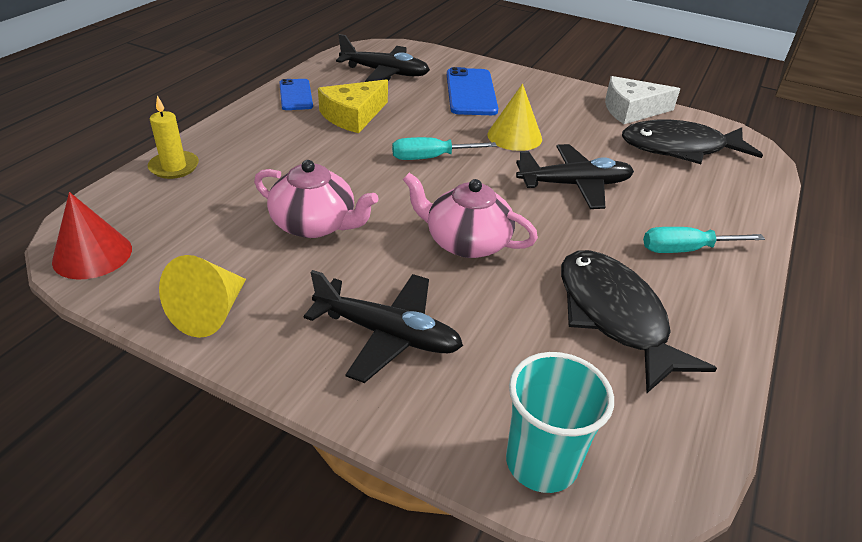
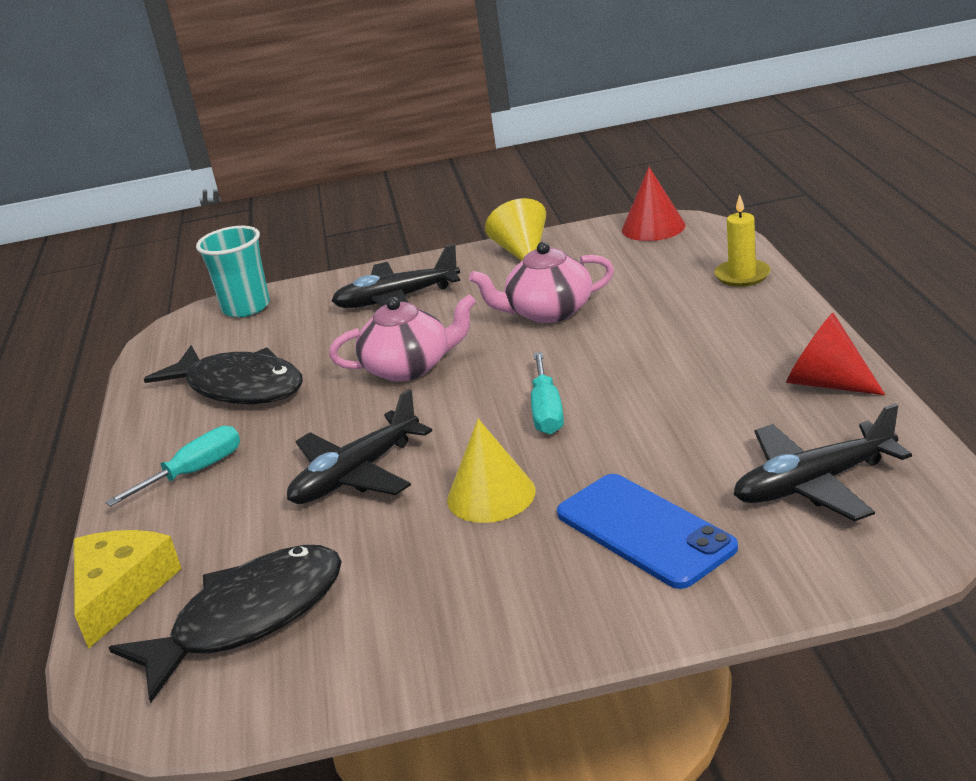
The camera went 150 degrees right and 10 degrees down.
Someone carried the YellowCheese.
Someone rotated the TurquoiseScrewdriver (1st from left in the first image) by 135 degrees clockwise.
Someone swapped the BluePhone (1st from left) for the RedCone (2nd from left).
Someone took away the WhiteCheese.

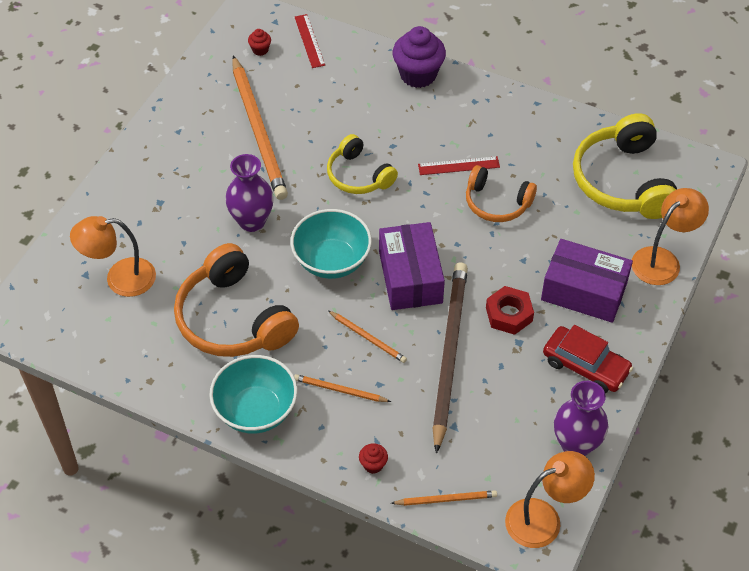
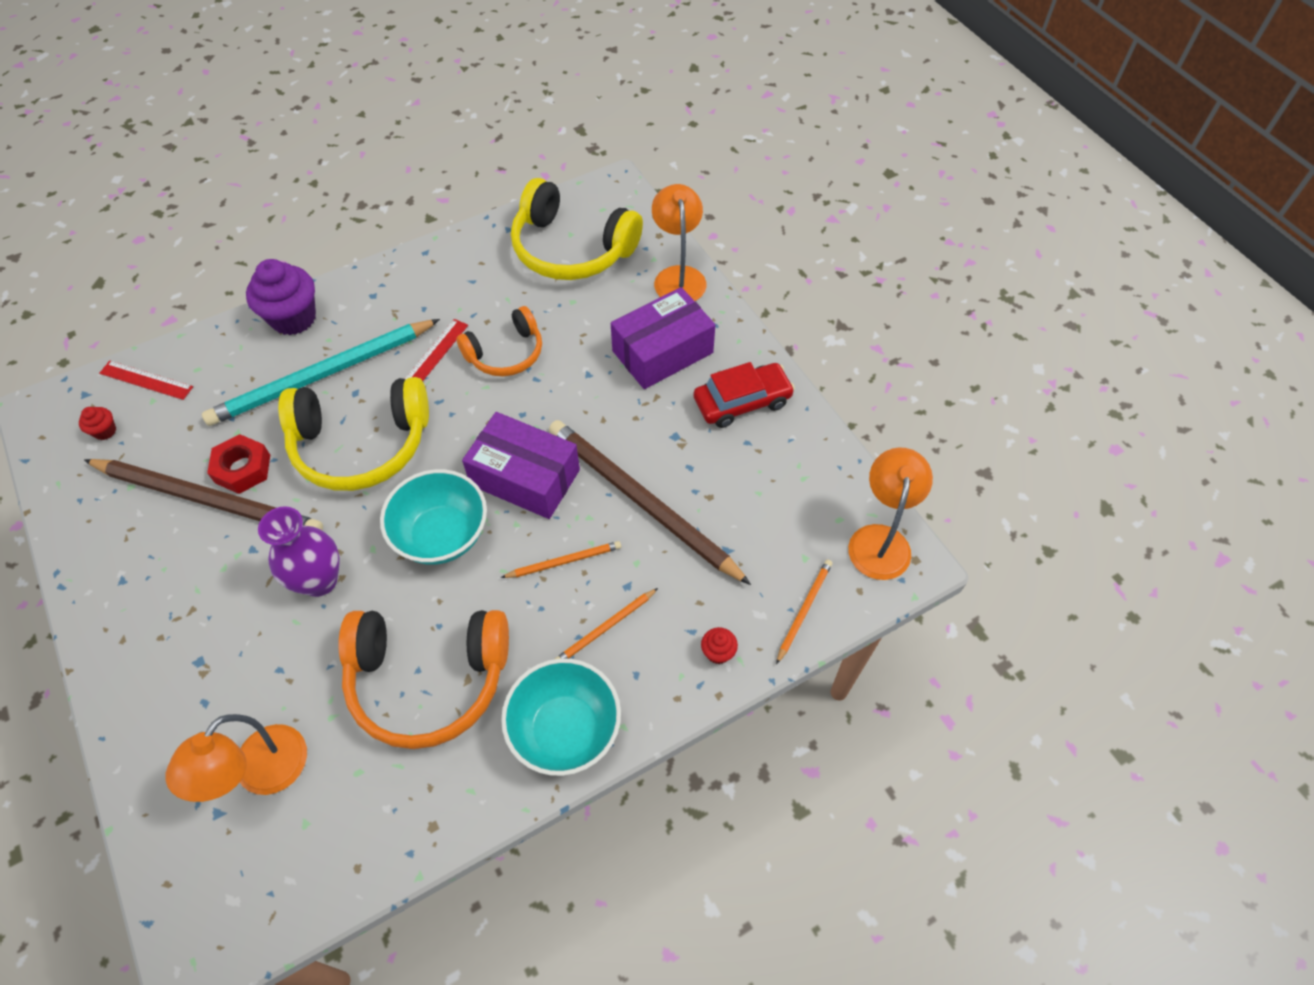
The camera went 55 degrees left and 5 degrees up.
Someone repainted the OrangePencil (1st from left), which became the BrownPencil (1st from left).
Someone put down the TurquoisePencil.
Someone carried the RedNut.
Someone scaled the YellowHeadphones (1st from left) by 1.66.
Someone took away the PurpleVase (2nd from left).

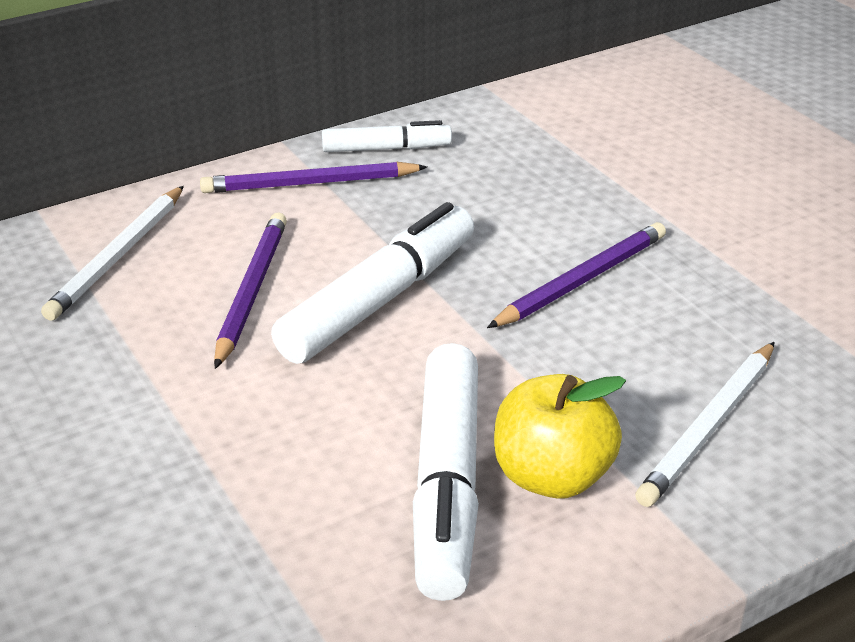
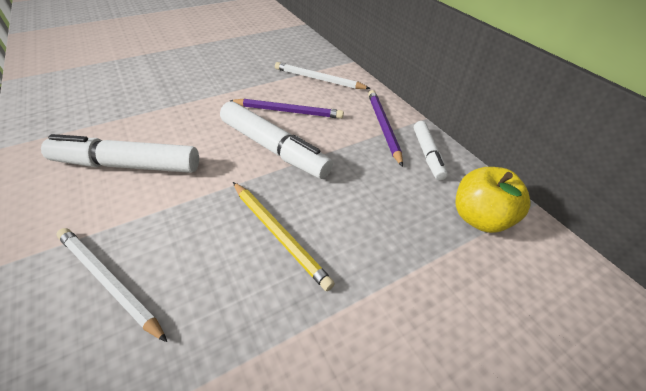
The camera went 90 degrees right and 10 degrees up.
Someone repainted the PurplePencil (3rd from left), which became the YellowPencil.
Someone carried the YellowApple.

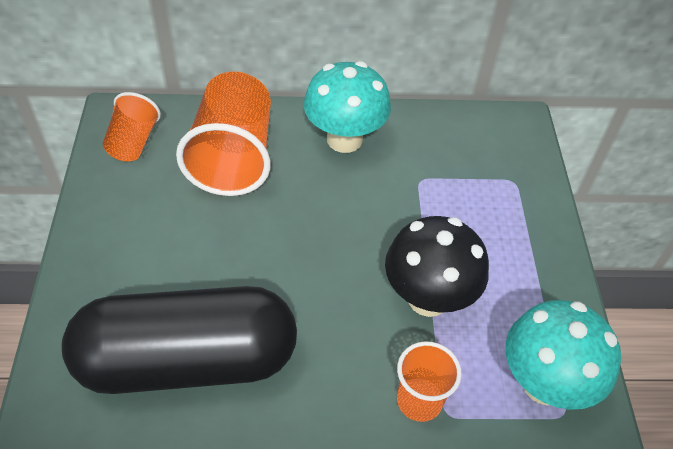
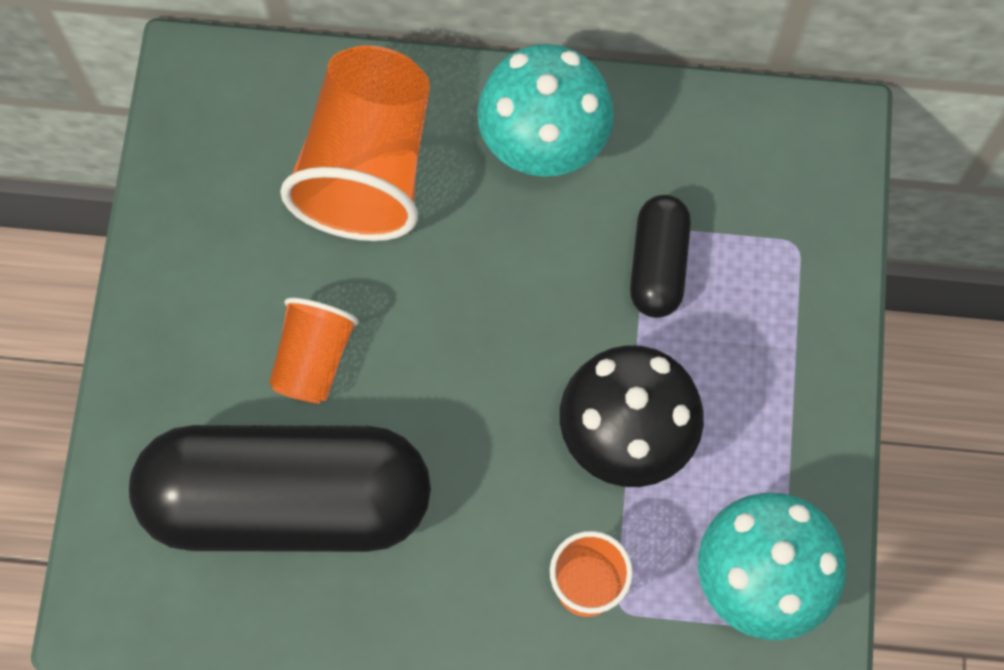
The camera went 10 degrees right and 20 degrees up.
Someone carried the OrangeCup (1st from left).
Someone put down the BlackCapsule (2nd from left).

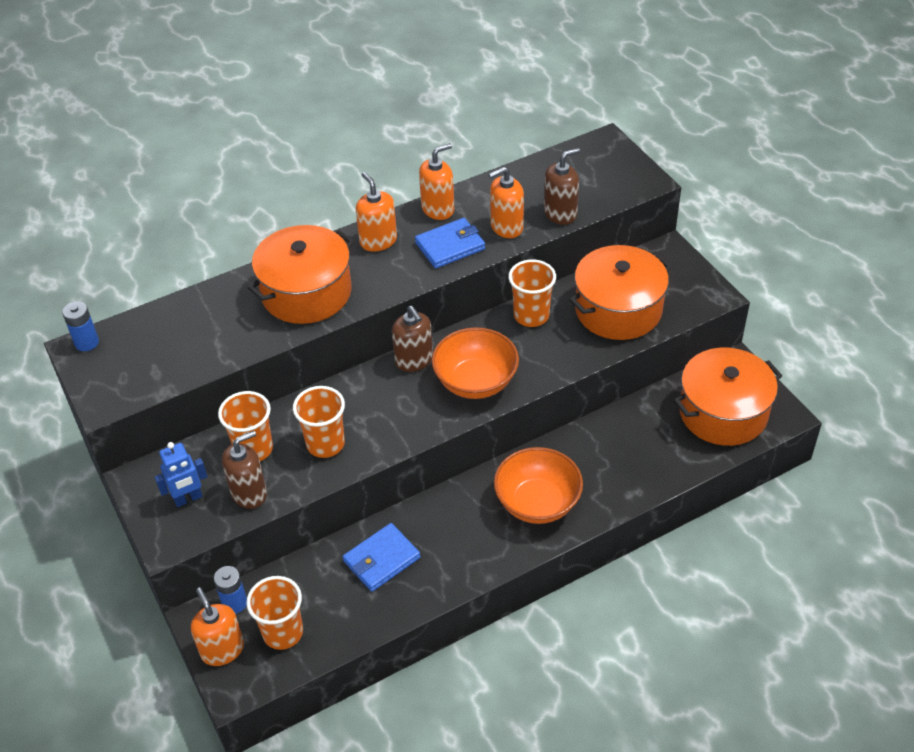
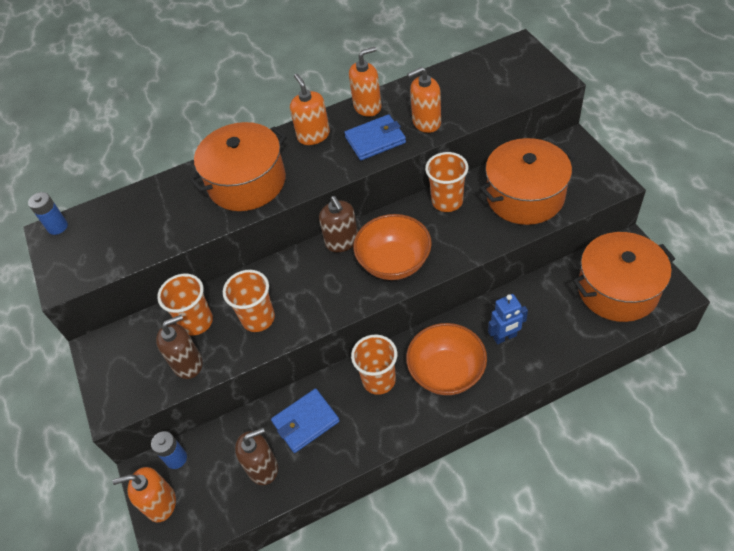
The camera went 10 degrees right and 5 degrees up.
Someone rotated the OrangeSoapDispenser (1st from left) by 75 degrees counterclockwise.
Someone carried the BrownSoapDispenser (3rd from left in the first image).
Someone carried the OrangeCup (2nd from left in the first image).
Someone carried the BlueRobot.

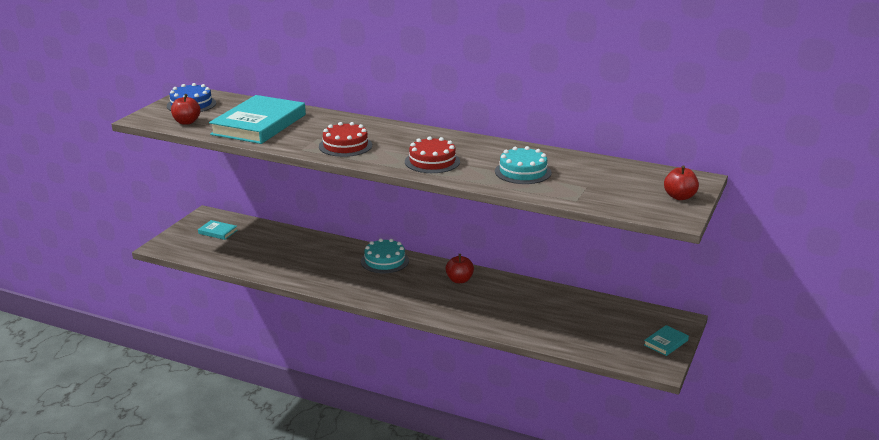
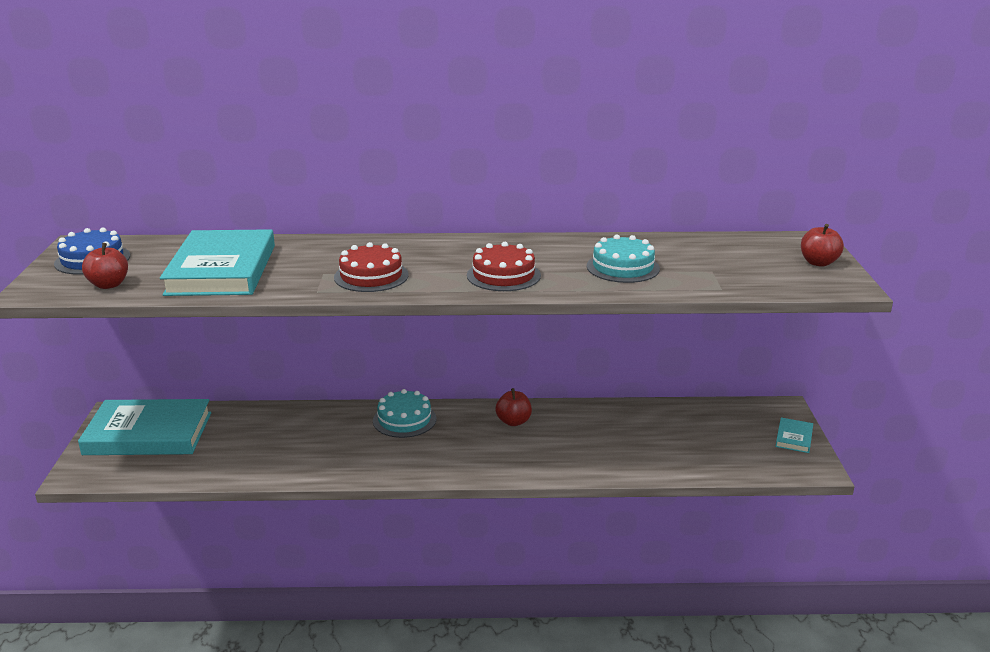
The camera went 25 degrees left and 0 degrees up.
Someone scaled the TurquoiseBook (1st from left) by 2.37.

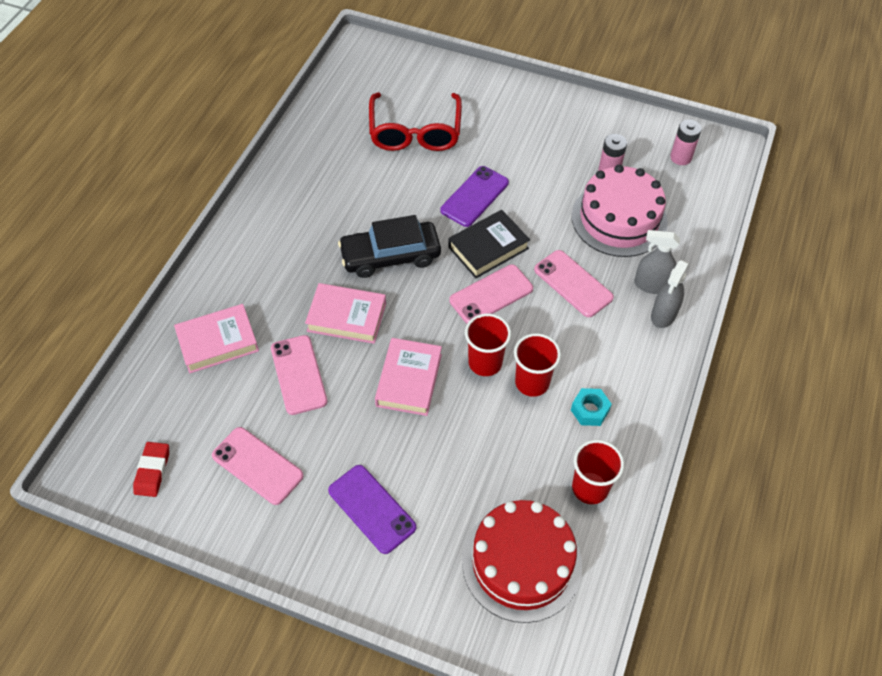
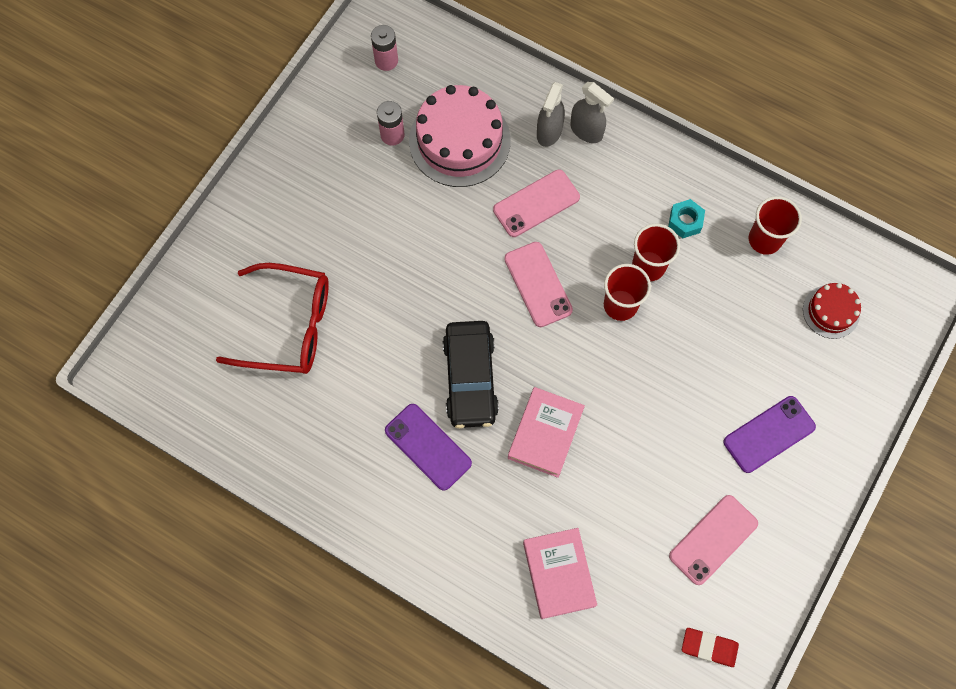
The camera went 80 degrees left and 15 degrees up.
Someone carried the PurplePhone (2nd from left in the first image).
Someone scaled the RedCake by 0.53.
Someone took away the PinkPhone (2nd from left).
Someone took away the PinkBook (3rd from left).
Someone took away the BlackBook.

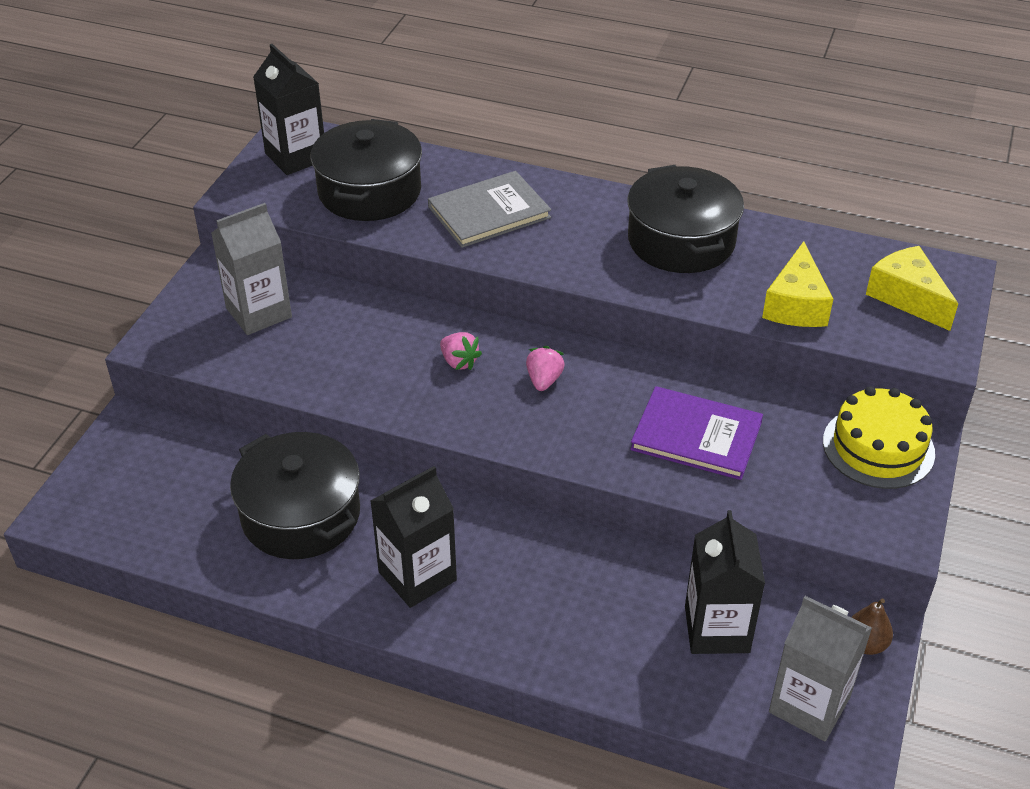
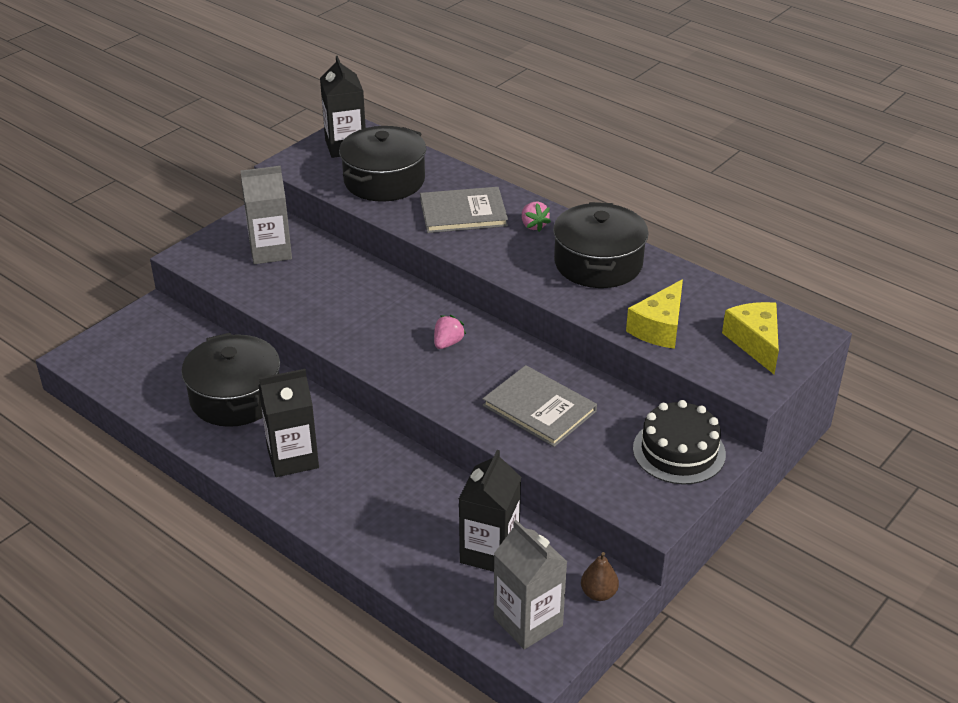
The camera went 20 degrees right and 5 degrees down.
Someone repainted the PurpleBook, which became the GreyBook (2nd from left).
Someone carried the PinkStrawberry (1st from left in the first image).
Someone repainted the YellowCake, which became the BlackCake.

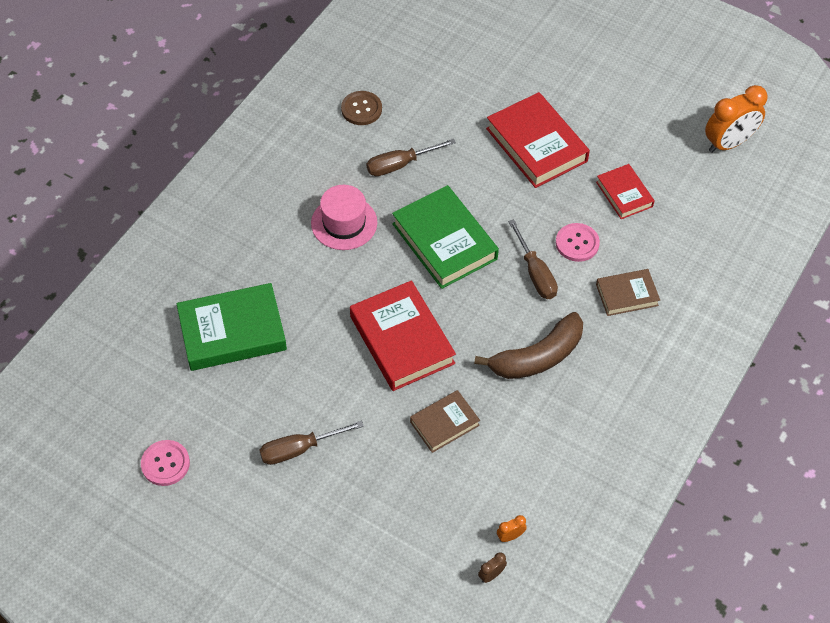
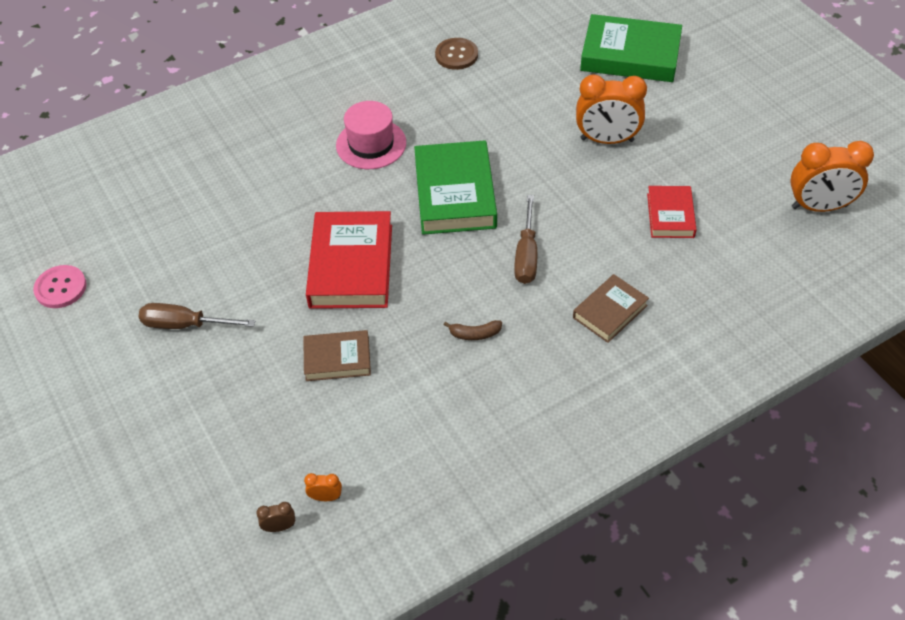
The camera went 30 degrees right and 5 degrees down.
Someone scaled the BrownBanana by 0.42.
Someone rotated the BrownBook (2nd from left) by 60 degrees counterclockwise.
Someone swapped the RedBook (2nd from left) for the OrangeClock (2nd from left).
Someone carried the GreenBook (1st from left in the first image).
Someone took away the BrownScrewdriver (2nd from left).
Someone took away the PinkButton (2nd from left).

